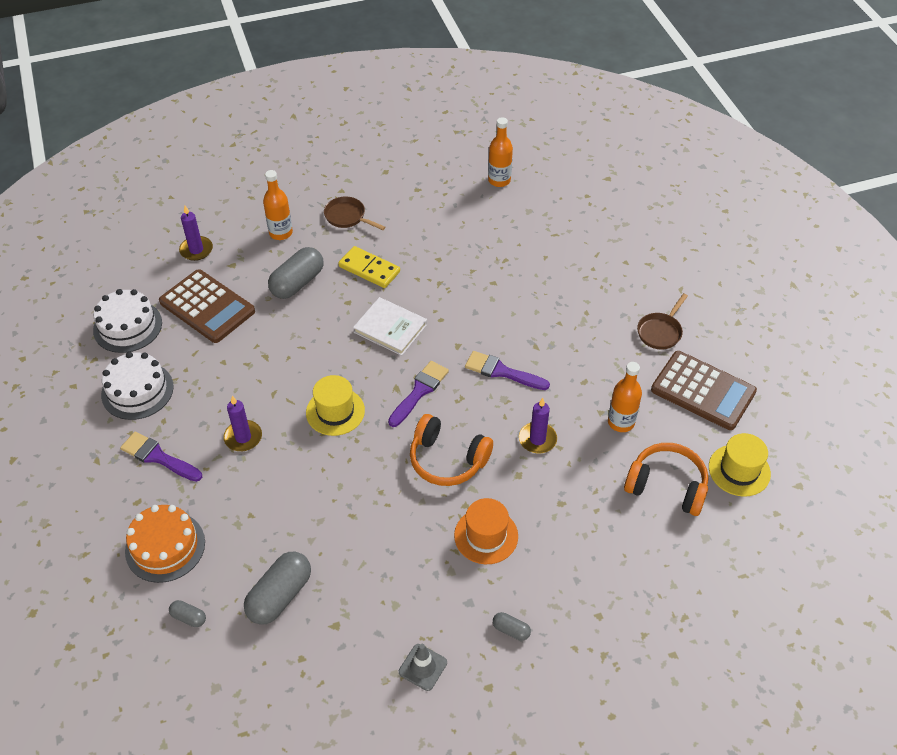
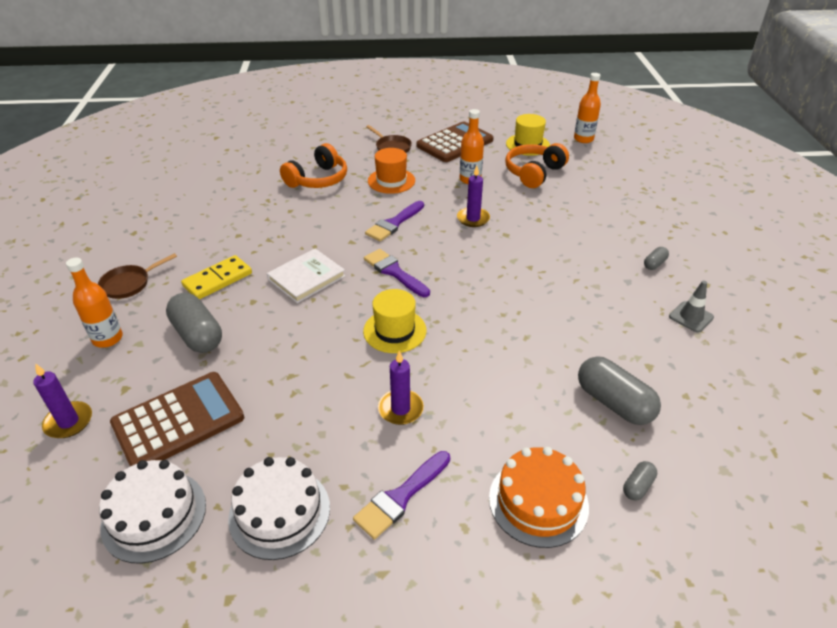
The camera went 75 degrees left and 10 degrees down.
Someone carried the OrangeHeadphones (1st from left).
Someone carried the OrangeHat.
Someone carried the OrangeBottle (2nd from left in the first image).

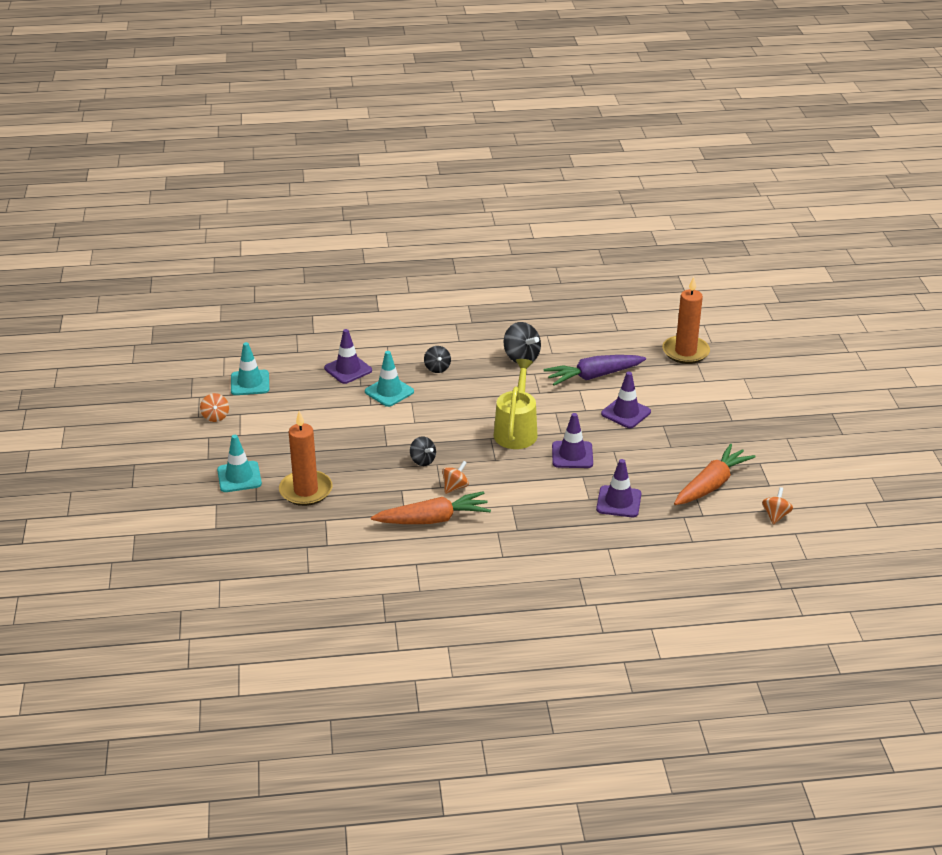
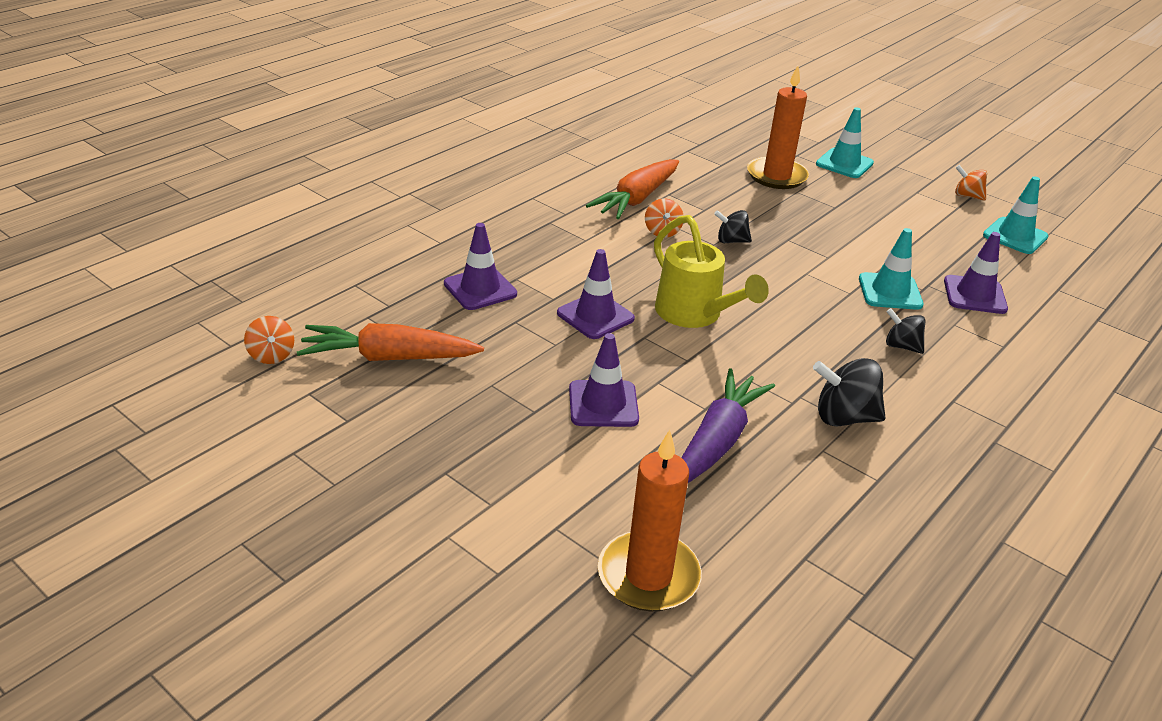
The camera went 135 degrees right and 0 degrees up.
Someone rotated the OrangeCarrot (2nd from left in the first image) by 90 degrees clockwise.

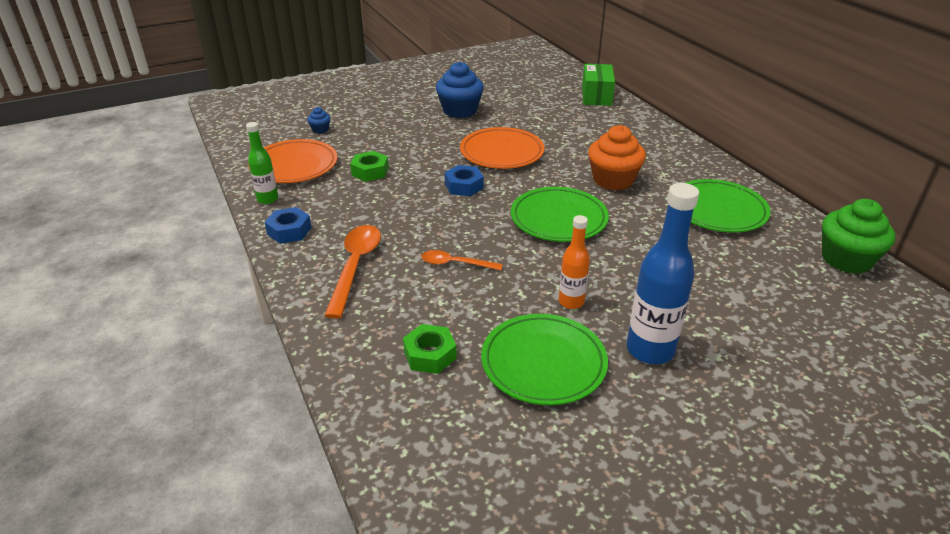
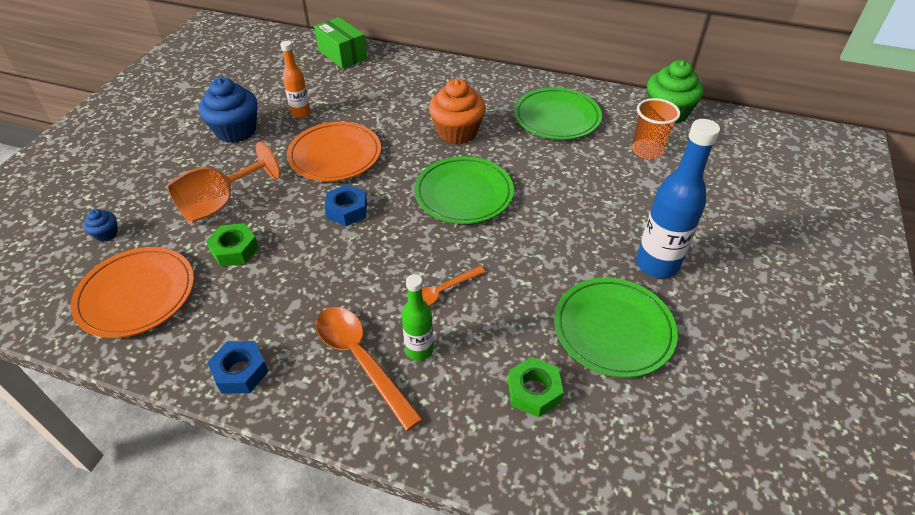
The camera went 45 degrees left and 10 degrees up.
Someone put down the OrangeGoblet.
Someone carried the OrangeBottle.
Someone carried the GreenBottle.
Someone put down the OrangeCup.

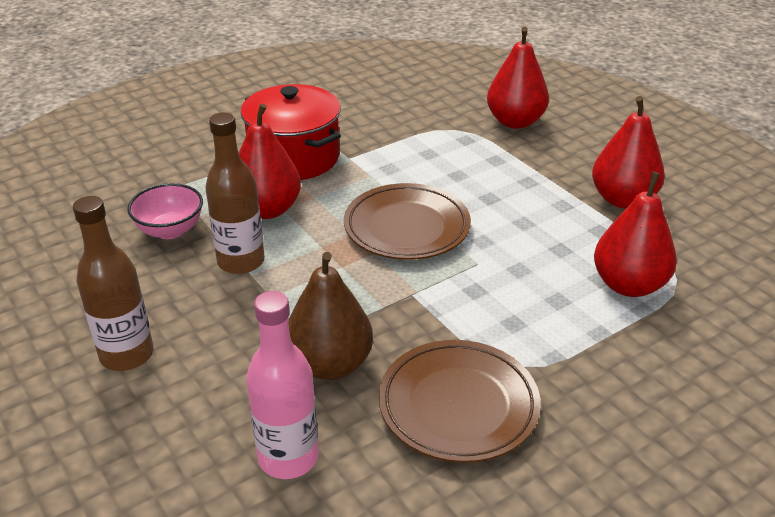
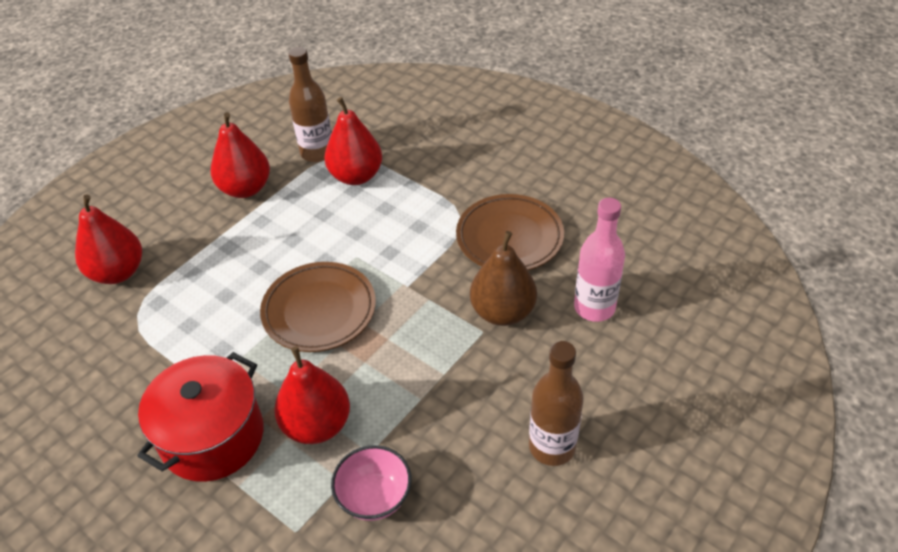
The camera went 105 degrees left and 10 degrees up.
Someone carried the BrownBottle (2nd from left in the first image).

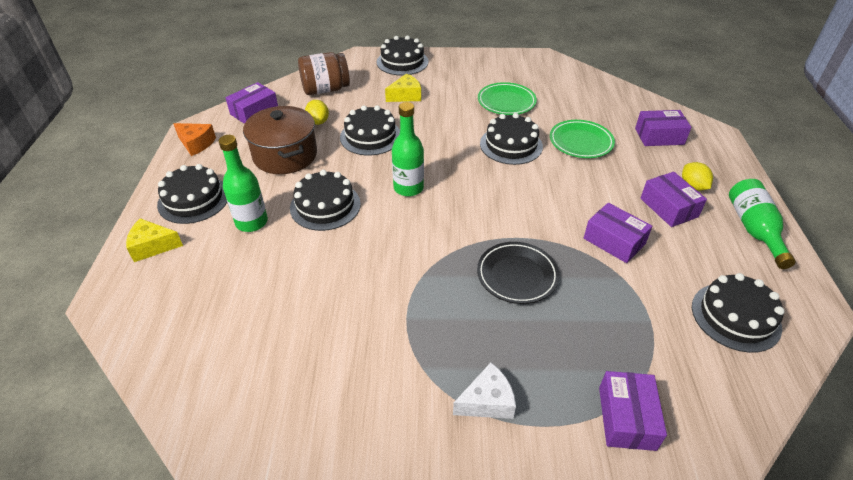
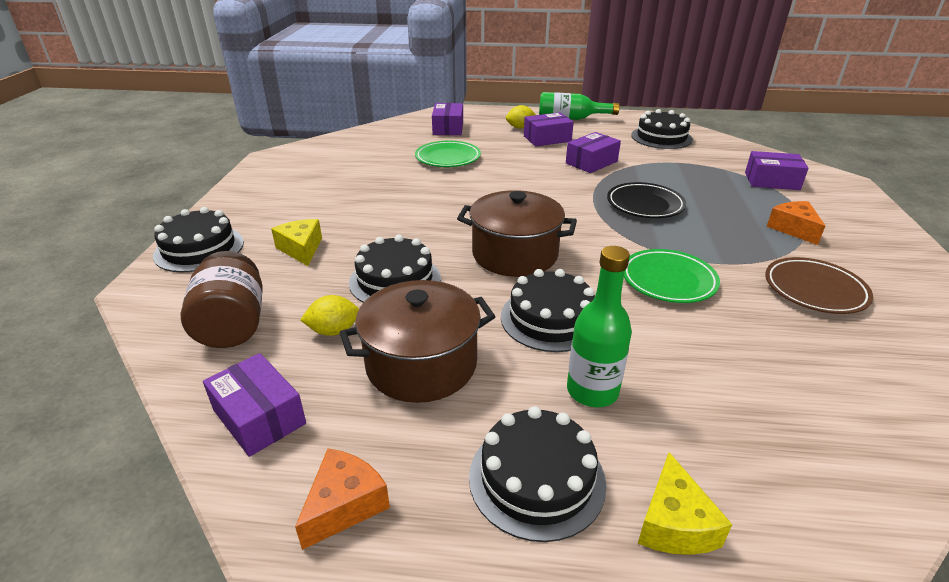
The camera went 85 degrees left and 10 degrees down.
Someone swapped the GreenBottle (2nd from left) for the BrownPot (2nd from left).
Someone carried the GreenPlate (1st from left in the first image).
Someone put down the BrownPlate.
Someone repainted the WhiteCheese, which became the OrangeCheese (2nd from left).
Someone took away the BlackCake (5th from left).

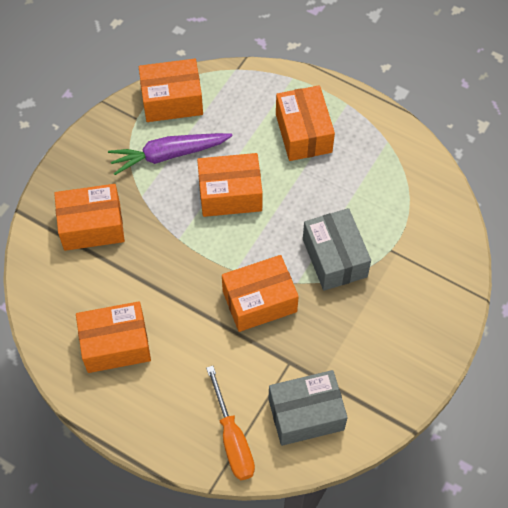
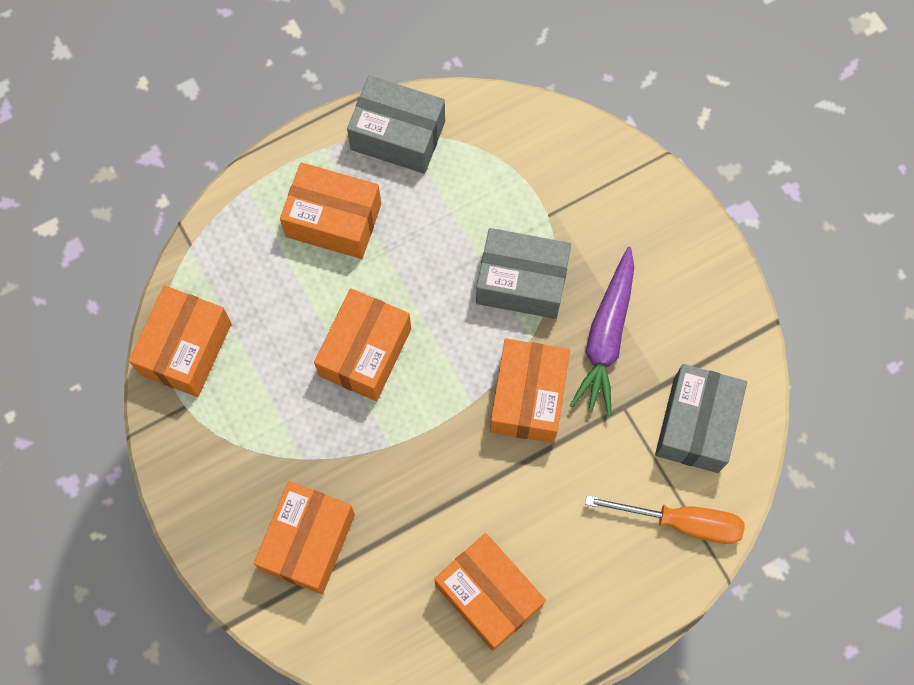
The camera went 60 degrees left and 10 degrees up.
Someone put down the GreyBox (1st from left).
Someone rotated the OrangeBox (2nd from left in the first image) by 60 degrees counterclockwise.
Someone carried the PurpleCarrot.

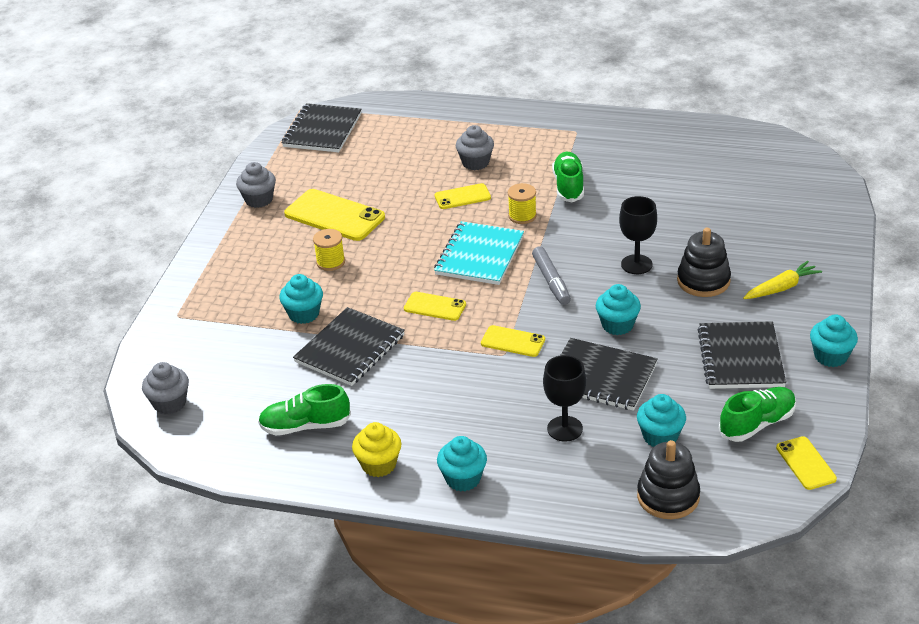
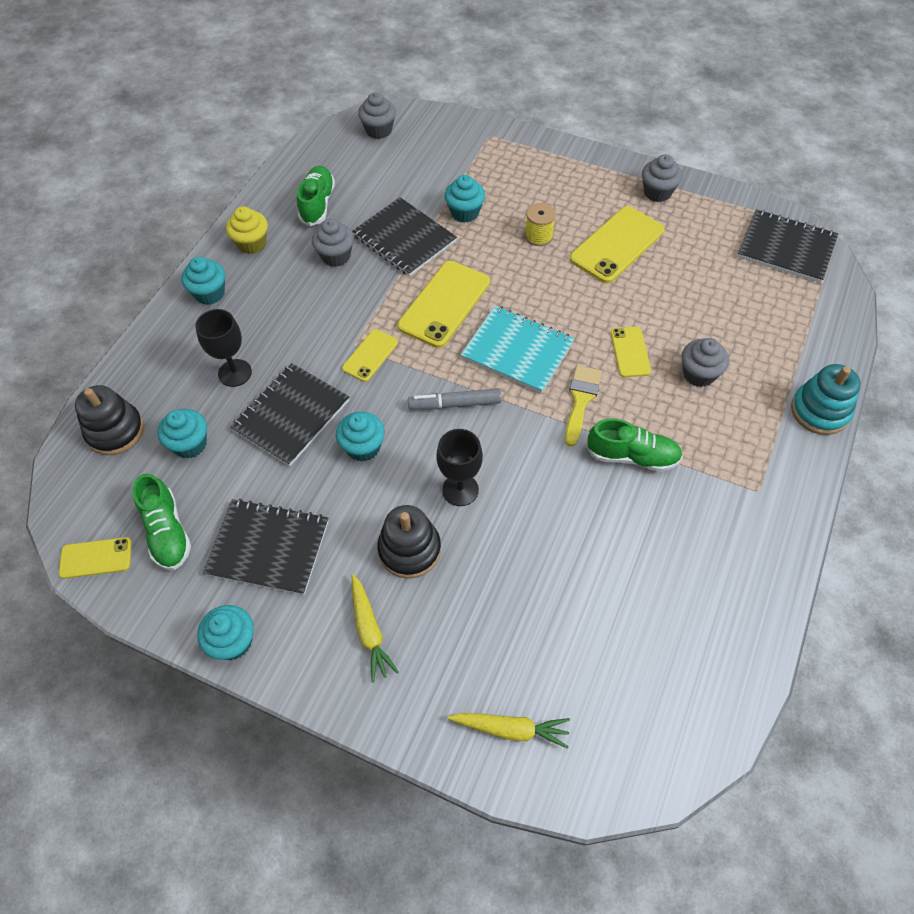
The camera went 100 degrees right and 20 degrees up.
Someone put down the GreyCupcake (1st from left).
Someone scaled the YellowPhone (2nd from left in the first image) by 1.78.
Someone put down the YellowCarrot (2nd from left).
Someone swapped the YellowSpool (2nd from left) for the YellowBrush.
Someone put down the TurquoiseStackingToy.

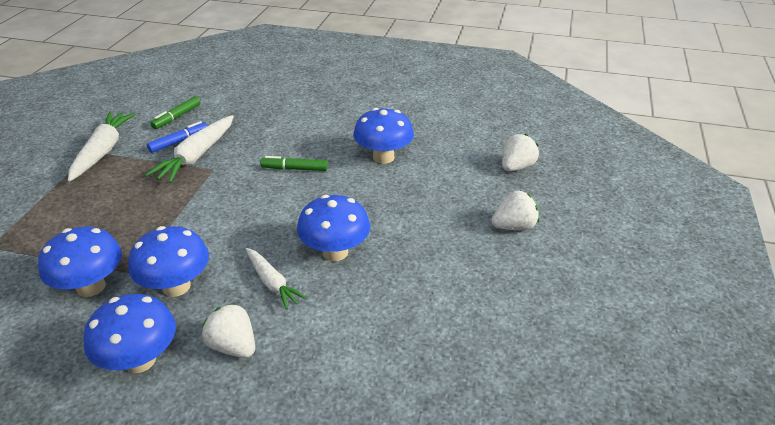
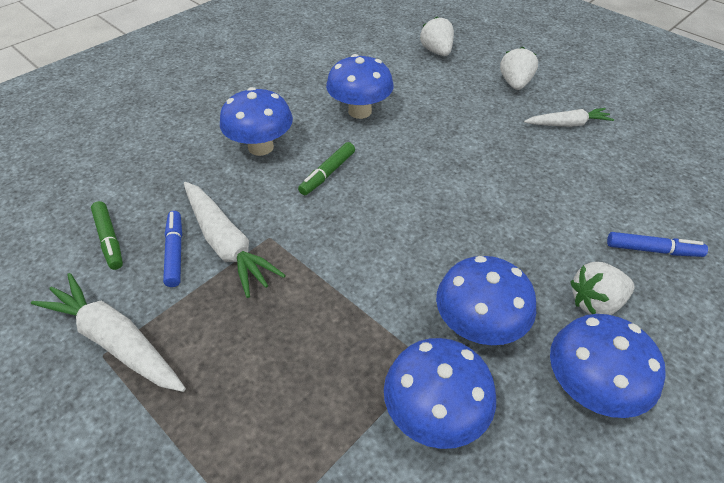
The camera went 60 degrees left and 10 degrees up.
Someone carried the BlueMushroom (4th from left in the first image).
Someone carried the WhiteCarrot (3rd from left).
Someone put down the BlueMarker (2nd from left).

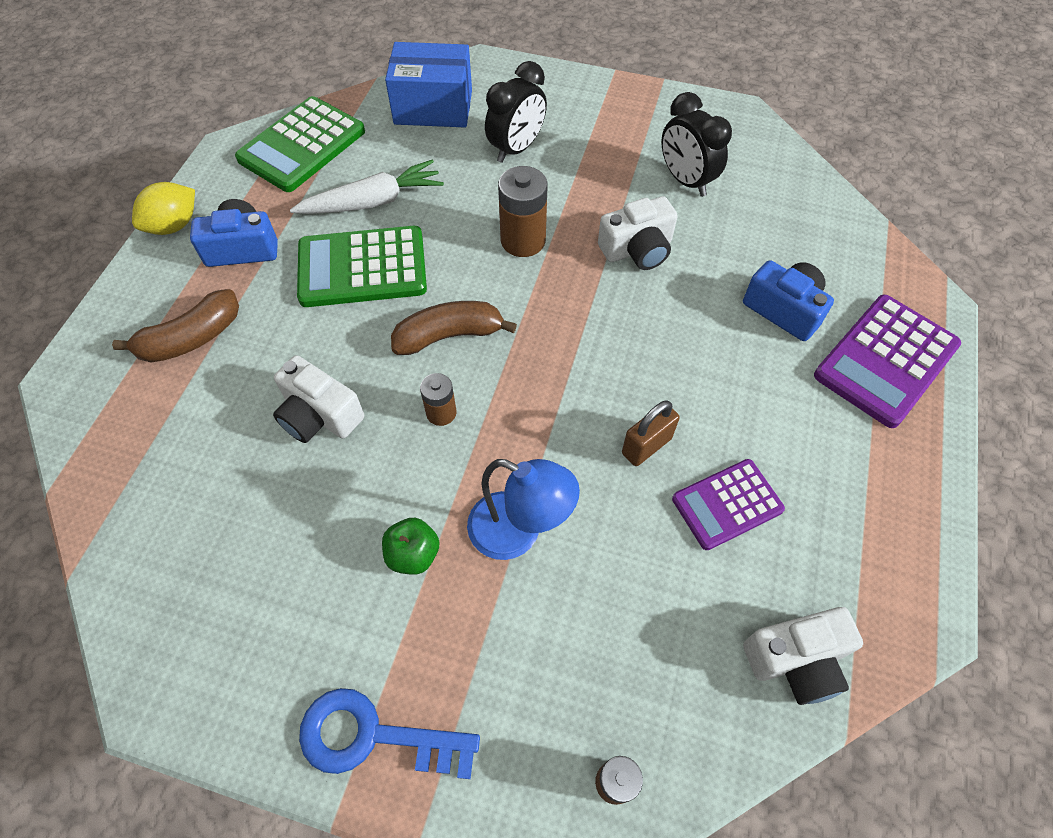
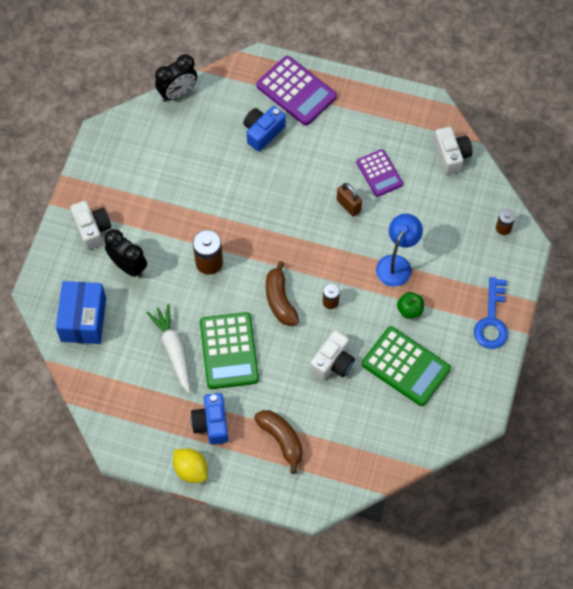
The camera went 90 degrees left and 5 degrees up.
Someone carried the WhiteCamera (2nd from left in the first image).
Someone carried the BlackClock (2nd from left).
Someone carried the GreenCalculator (1st from left in the first image).

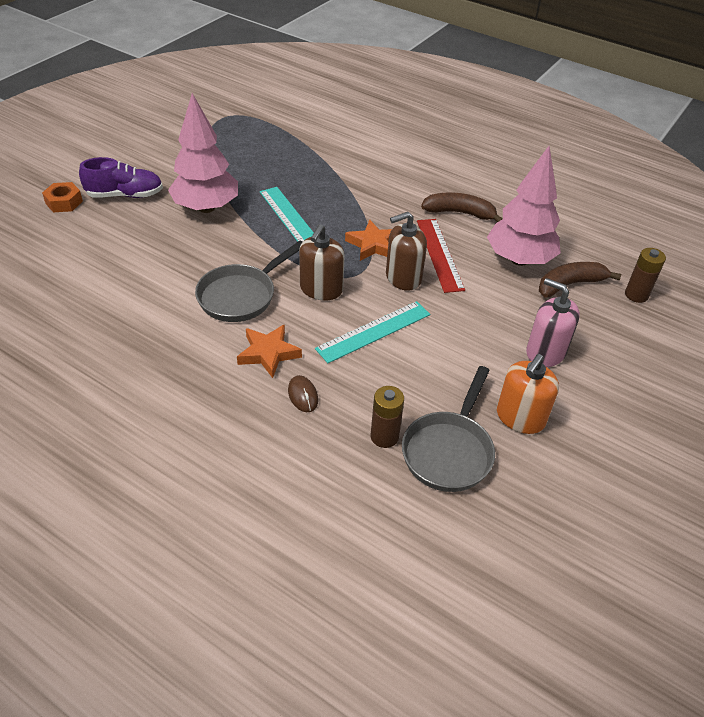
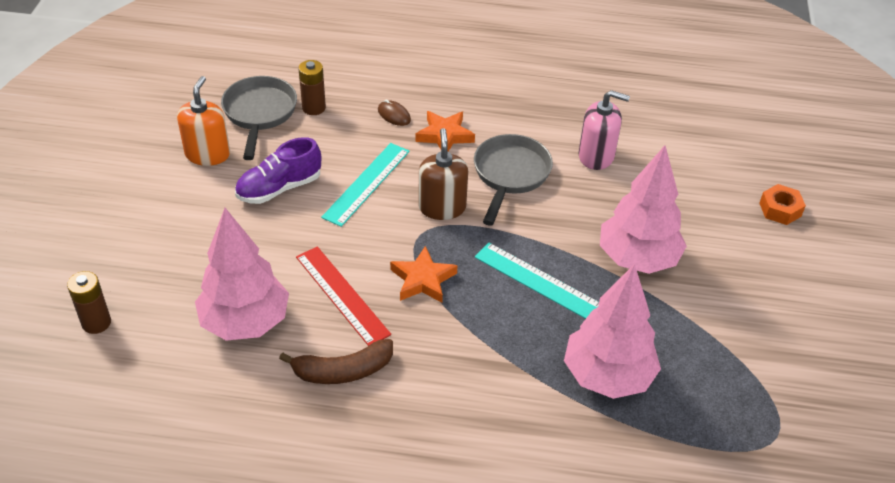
The camera went 155 degrees right and 0 degrees up.
Someone carried the PurpleShoe.
Someone put down the PinkTree (2nd from left).
Someone carried the PinkSoapDispenser.
Someone took away the BrownSoapDispenser (2nd from left).
Someone took away the BrownBanana (2nd from left).

